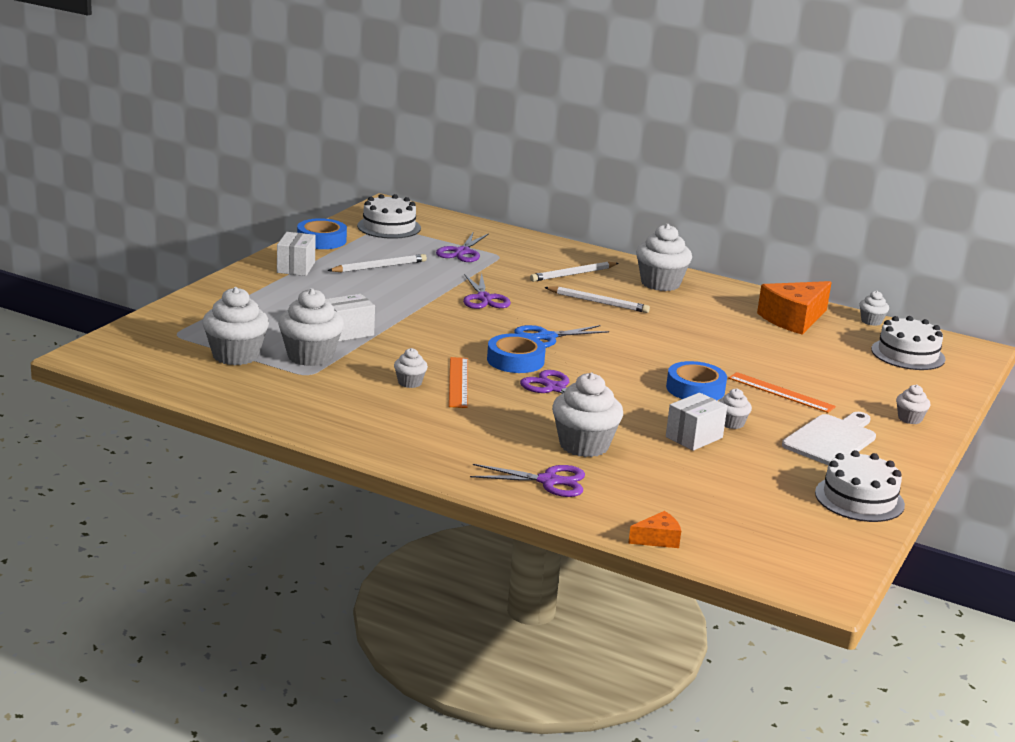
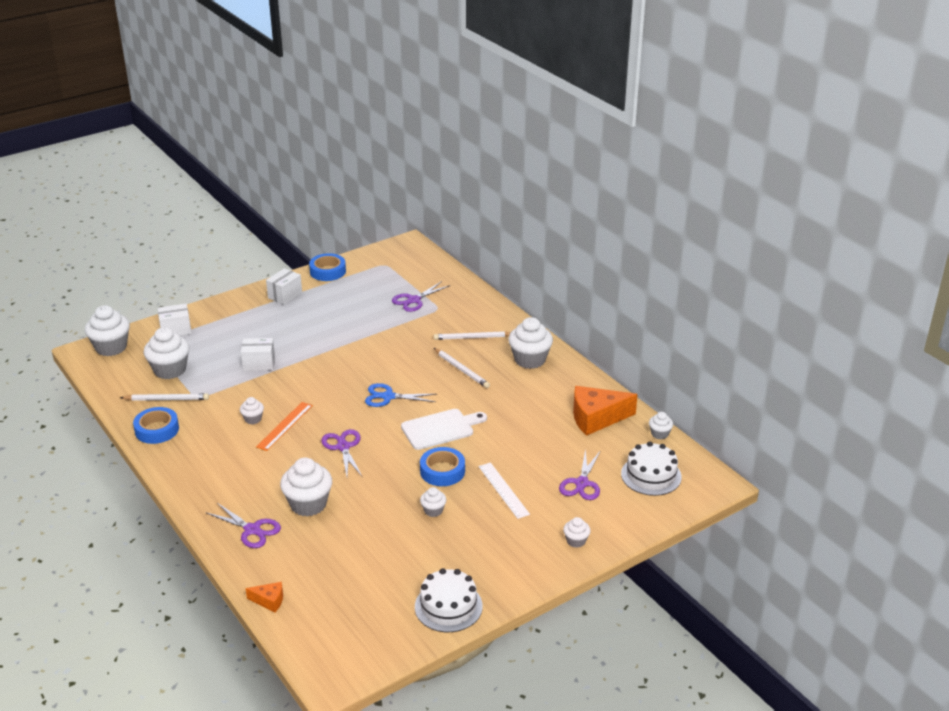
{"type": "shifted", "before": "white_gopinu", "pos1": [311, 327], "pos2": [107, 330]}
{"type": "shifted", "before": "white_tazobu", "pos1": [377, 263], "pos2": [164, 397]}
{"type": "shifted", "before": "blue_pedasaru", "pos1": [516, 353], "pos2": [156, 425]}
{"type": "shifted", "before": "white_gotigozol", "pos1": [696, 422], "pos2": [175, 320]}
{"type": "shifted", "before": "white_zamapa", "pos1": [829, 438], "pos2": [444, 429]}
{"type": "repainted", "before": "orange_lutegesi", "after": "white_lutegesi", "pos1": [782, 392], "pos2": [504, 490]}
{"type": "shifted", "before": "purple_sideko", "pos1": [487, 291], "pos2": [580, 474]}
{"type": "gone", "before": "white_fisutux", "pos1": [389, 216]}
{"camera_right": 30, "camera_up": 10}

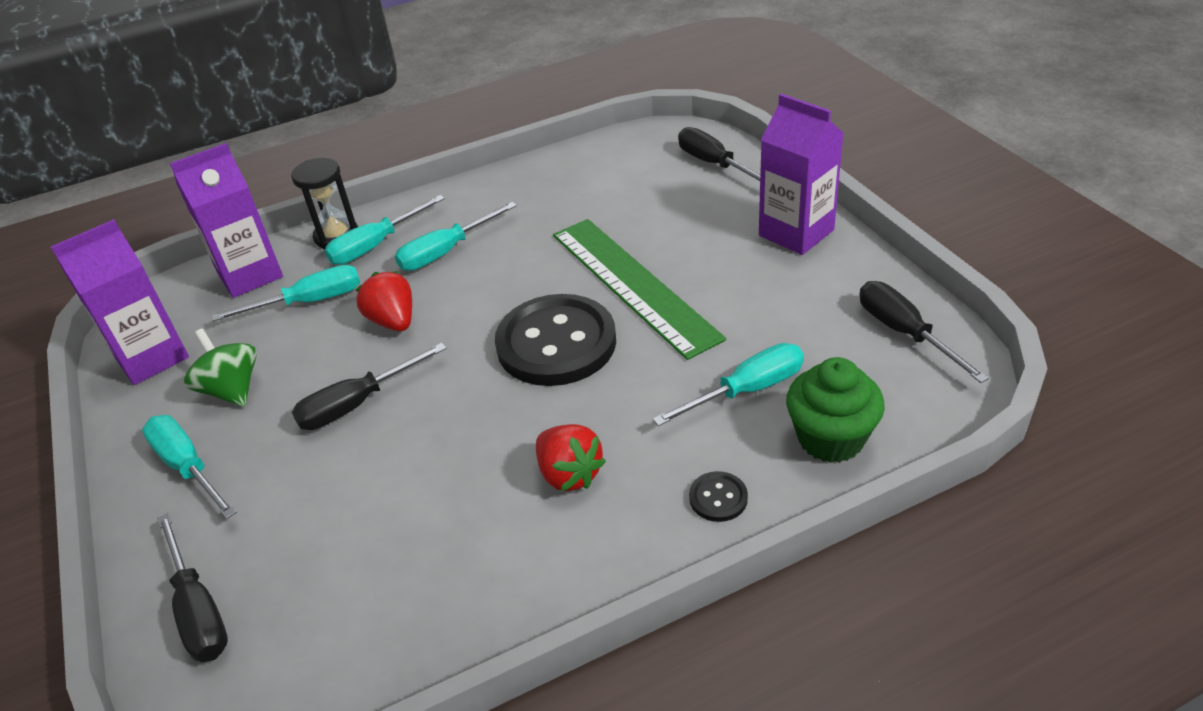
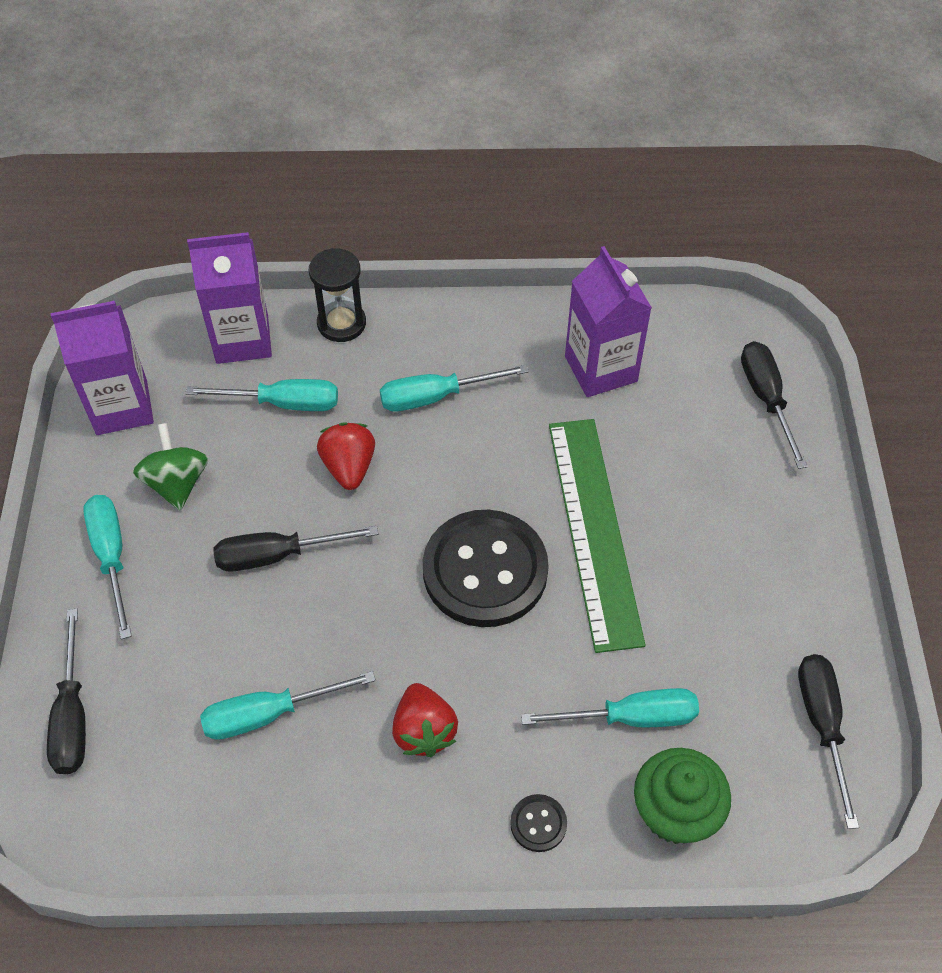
{"type": "shifted", "before": "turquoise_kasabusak", "pos1": [384, 230], "pos2": [288, 705]}
{"type": "shifted", "before": "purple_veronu", "pos1": [801, 174], "pos2": [608, 321]}
{"camera_right": 20, "camera_up": 15}

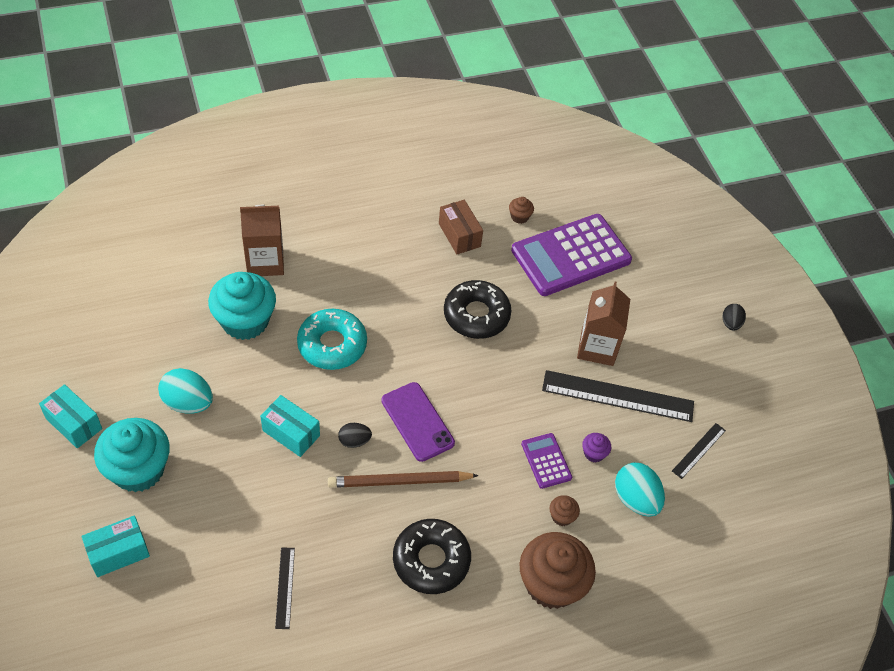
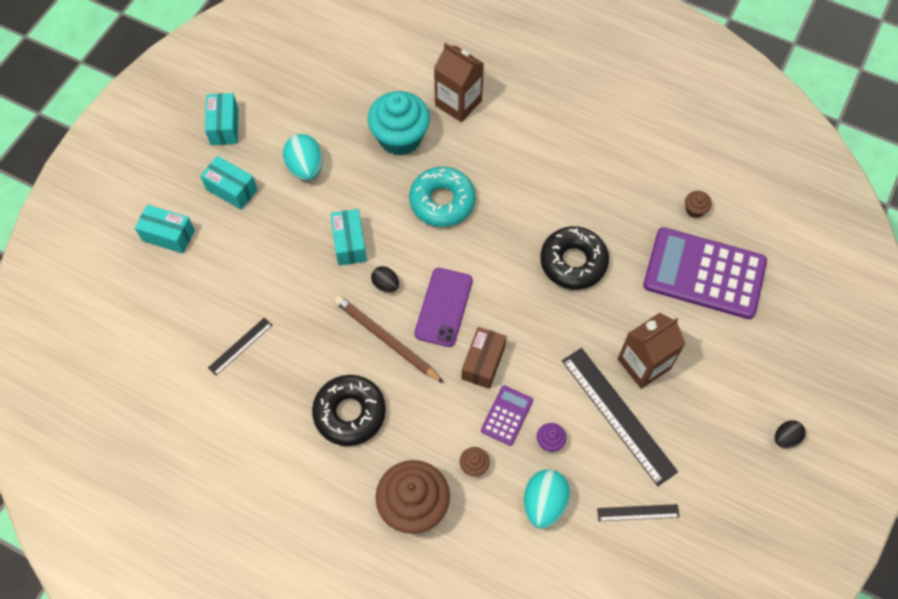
{"type": "swapped", "before": "turquoise_gopinu", "after": "turquoise_gotigozol", "pos1": [132, 455], "pos2": [229, 183]}
{"type": "shifted", "before": "brown_gotigozol", "pos1": [461, 227], "pos2": [484, 358]}
{"camera_right": 50, "camera_up": 10}

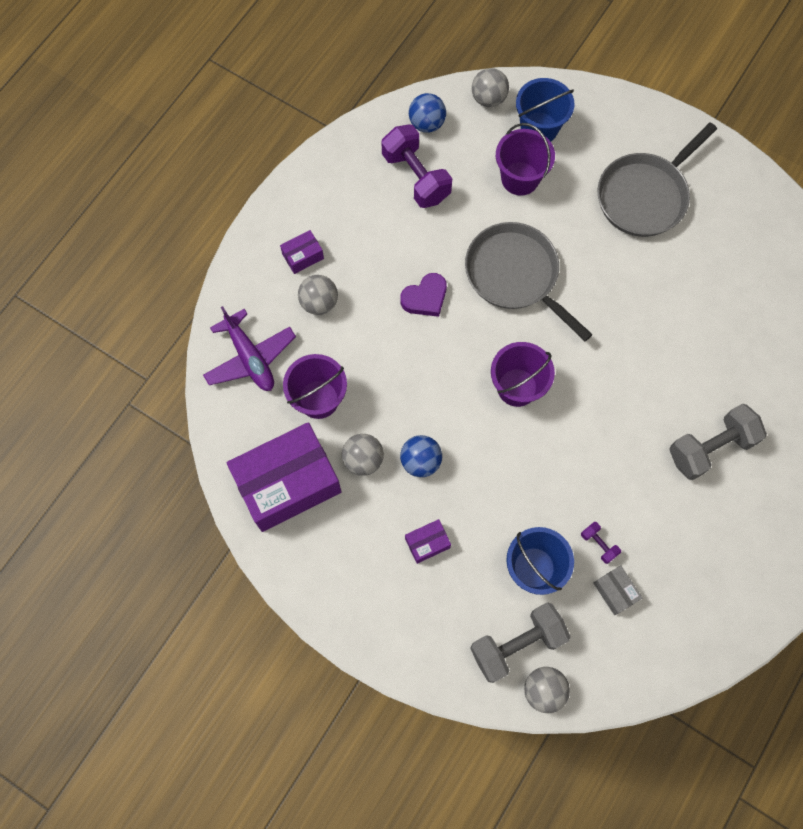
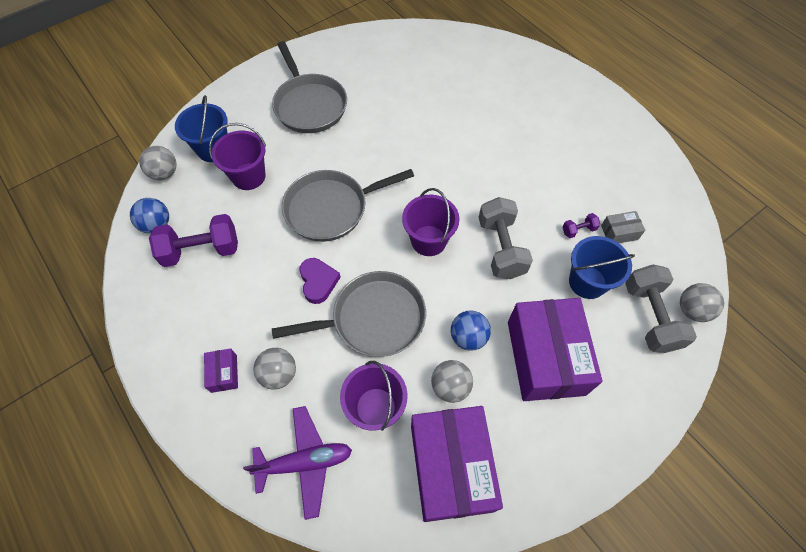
{"type": "new", "after": "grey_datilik", "pos2": [349, 314]}
{"type": "shifted", "before": "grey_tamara", "pos1": [718, 442], "pos2": [506, 238]}
{"type": "scaled", "before": "purple_gotigozol", "pos1": [428, 541], "pos2": [555, 349], "scale": 2.41}
{"camera_right": -70, "camera_up": -10}

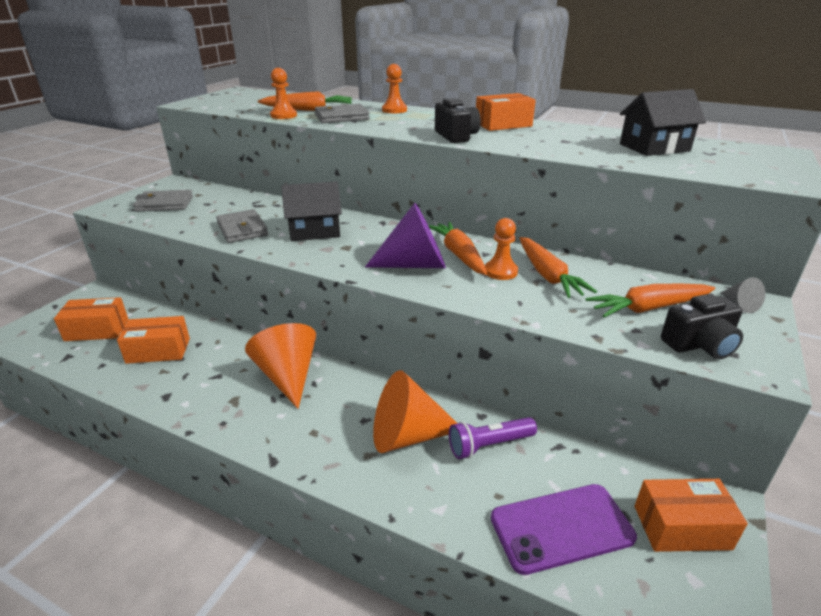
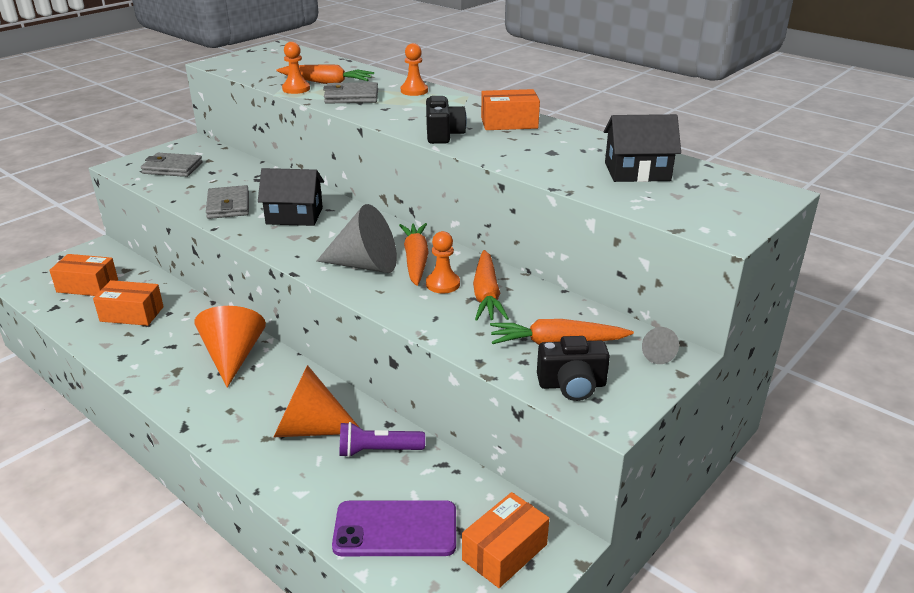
{"type": "repainted", "before": "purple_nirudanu", "after": "grey_nirudanu", "pos1": [405, 235], "pos2": [357, 238]}
{"type": "rotated", "before": "orange_gotigozol", "pos1": [691, 515], "pos2": [505, 540], "turn": -60}
{"camera_right": 15, "camera_up": 0}

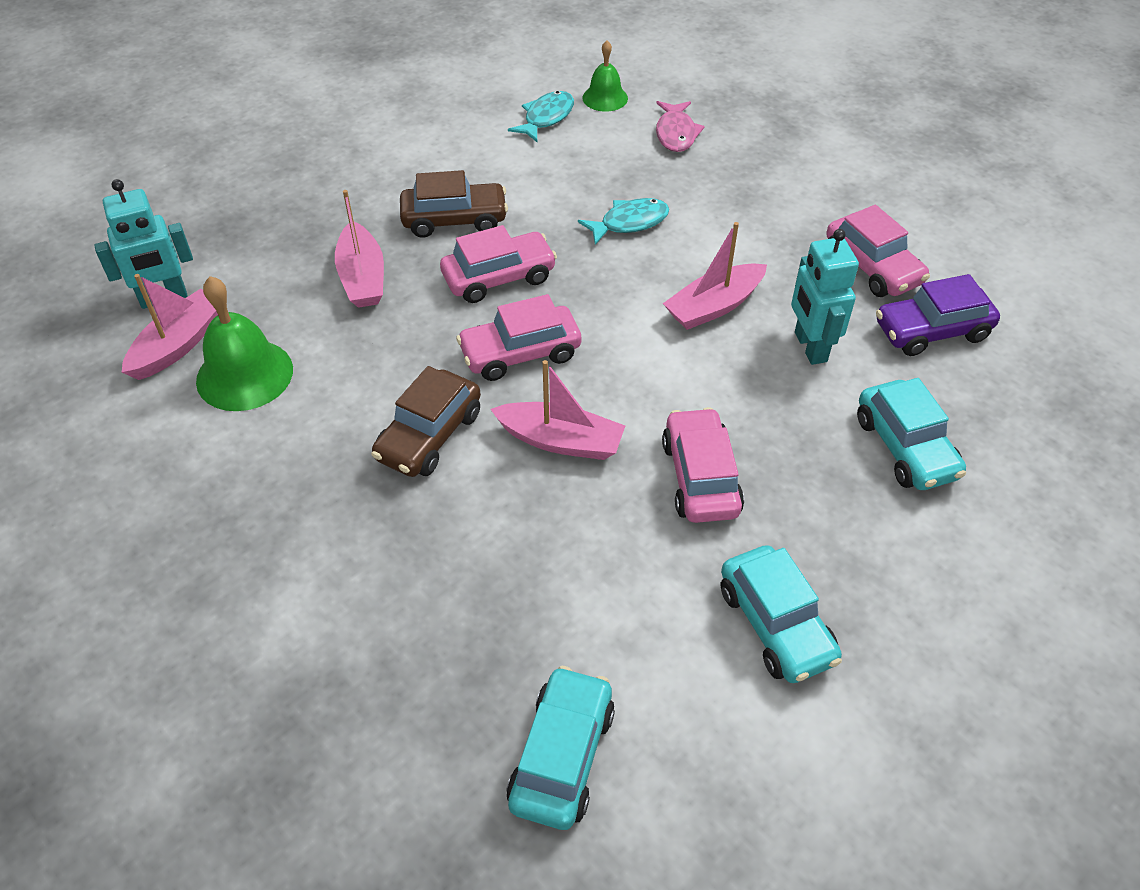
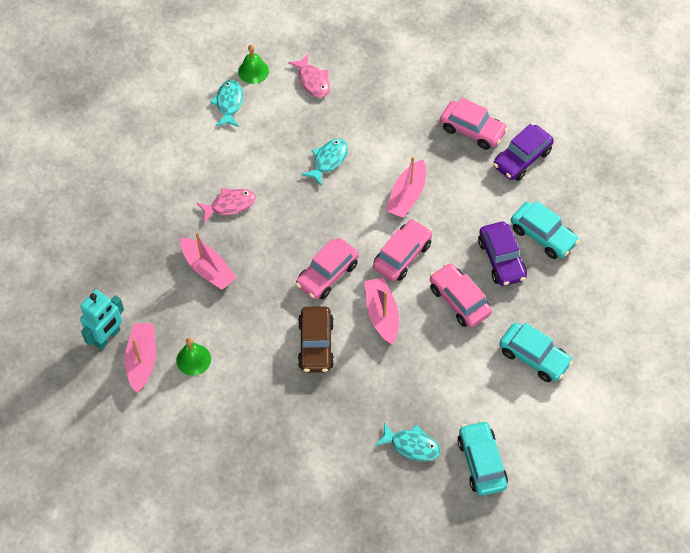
{"type": "scaled", "before": "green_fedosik", "pos1": [244, 343], "pos2": [193, 357], "scale": 0.61}
{"type": "swapped", "before": "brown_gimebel", "after": "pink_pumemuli", "pos1": [454, 204], "pos2": [226, 205]}
{"type": "rotated", "before": "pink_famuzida", "pos1": [557, 410], "pos2": [381, 311], "turn": -90}
{"type": "shifted", "before": "pink_gimebel", "pos1": [498, 264], "pos2": [402, 250]}
{"type": "new", "after": "turquoise_pumemuli", "pos2": [407, 441]}
{"type": "new", "after": "purple_gimebel", "pos2": [502, 254]}
{"type": "gone", "before": "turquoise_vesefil", "pos1": [825, 297]}
{"camera_right": -30, "camera_up": 10}

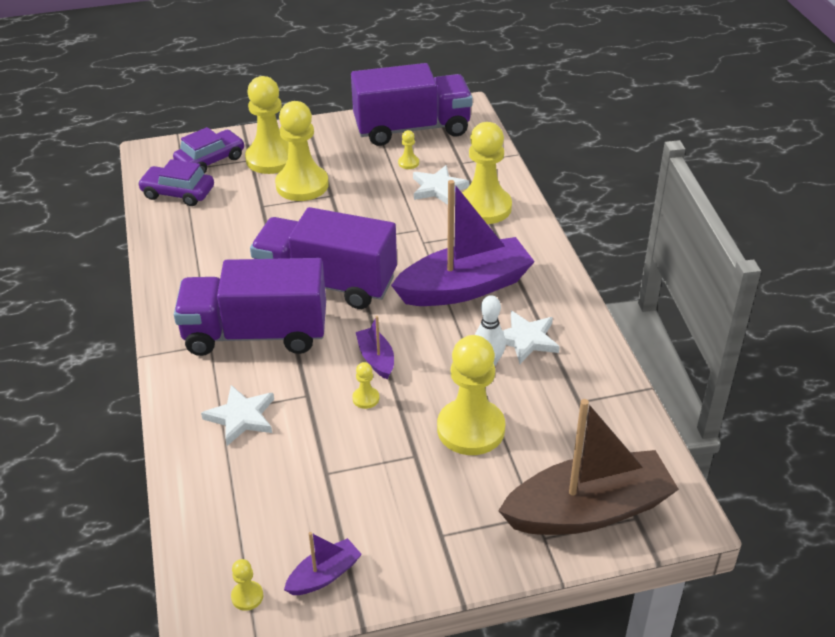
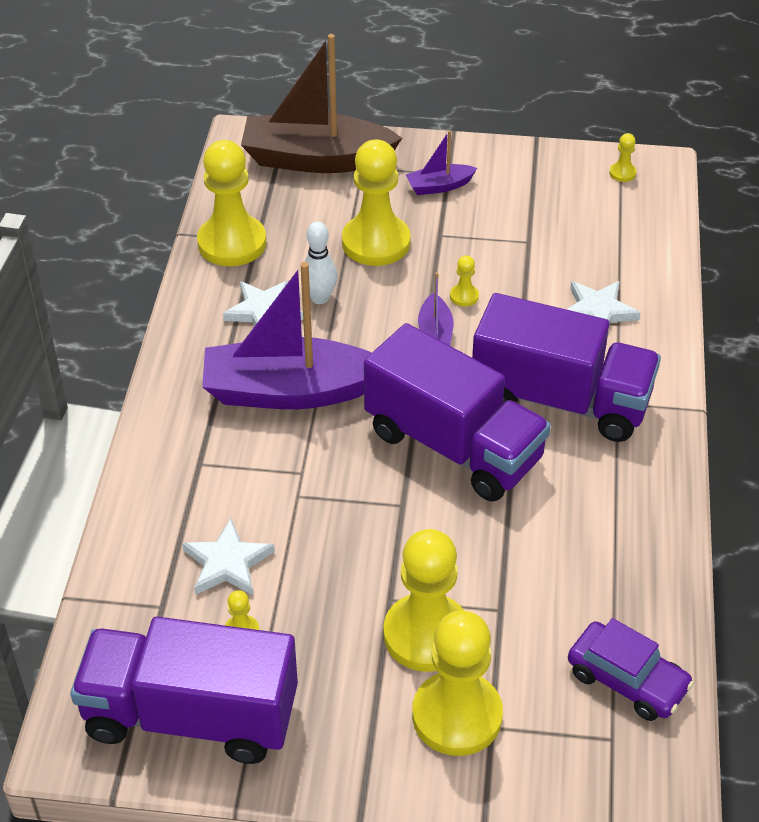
{"type": "shifted", "before": "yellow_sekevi", "pos1": [487, 173], "pos2": [231, 203]}
{"type": "shifted", "before": "purple_famuzida", "pos1": [323, 563], "pos2": [441, 162]}
{"type": "gone", "before": "purple_gimebel", "pos1": [208, 150]}
{"camera_right": -160, "camera_up": 5}

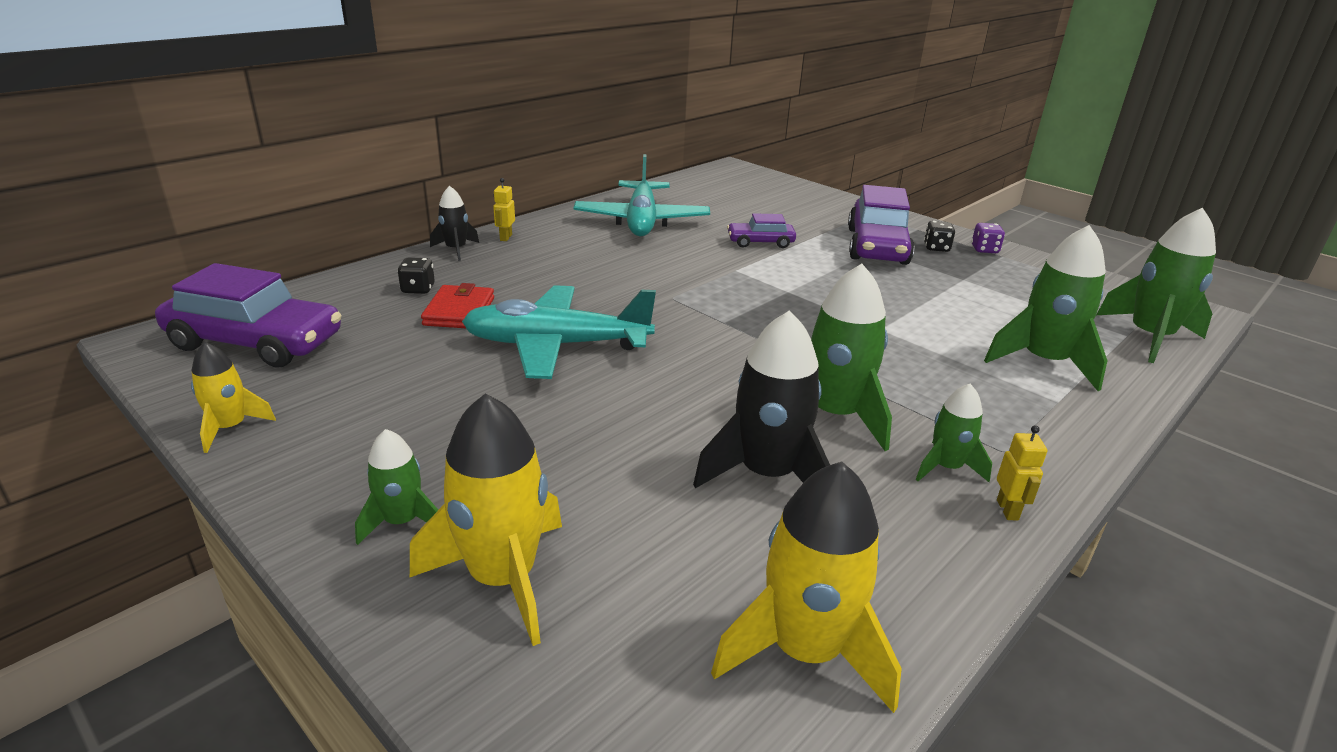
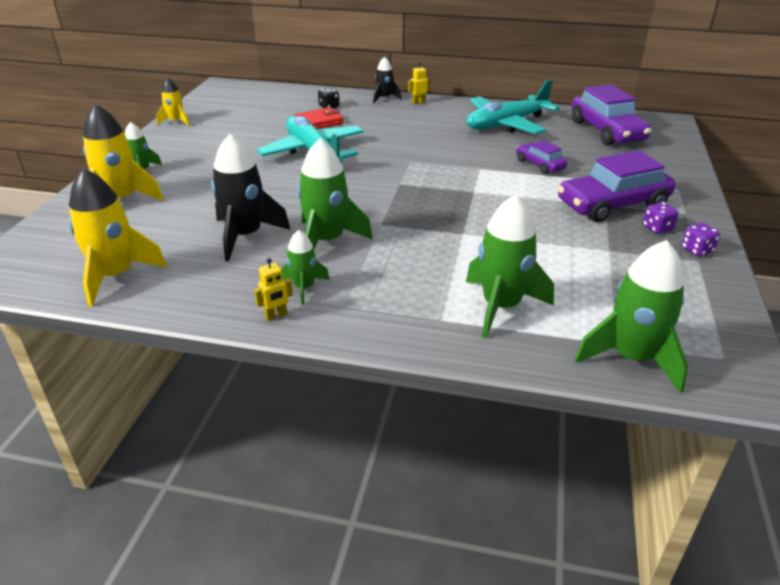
{"type": "shifted", "before": "purple_gimebel", "pos1": [248, 315], "pos2": [612, 114]}
{"type": "repainted", "before": "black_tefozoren", "after": "purple_tefozoren", "pos1": [939, 236], "pos2": [661, 218]}
{"camera_right": 60, "camera_up": 5}

